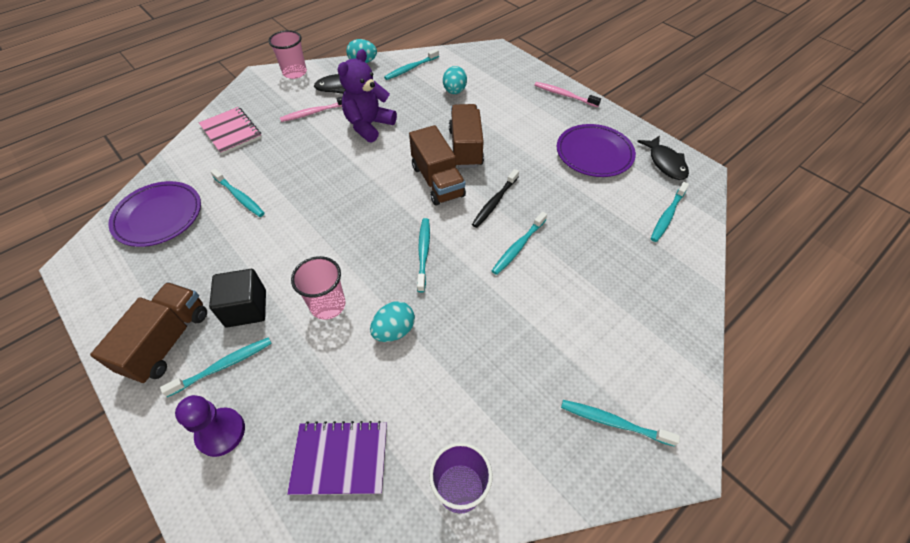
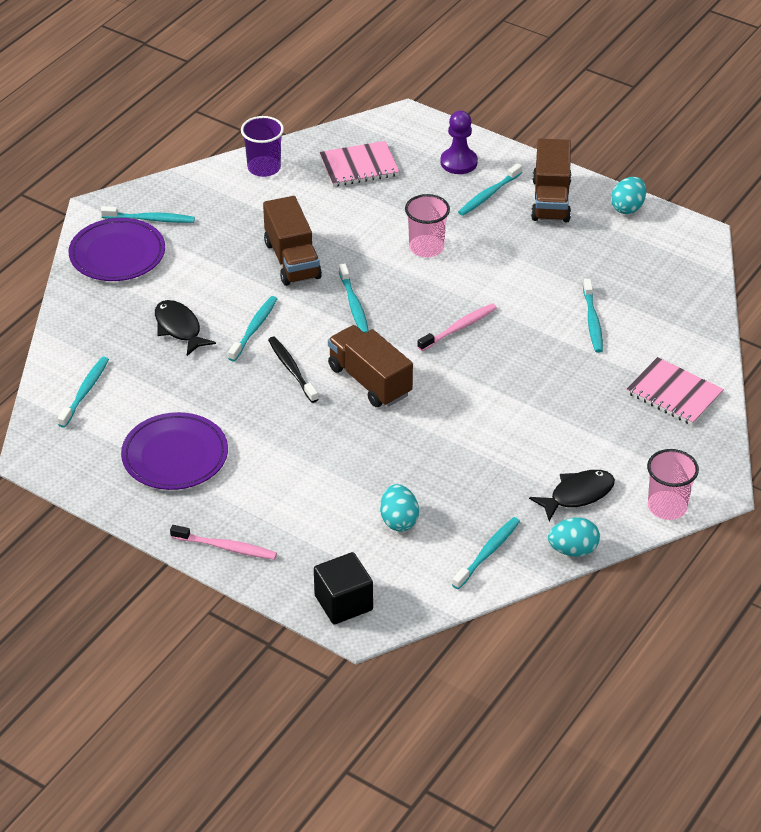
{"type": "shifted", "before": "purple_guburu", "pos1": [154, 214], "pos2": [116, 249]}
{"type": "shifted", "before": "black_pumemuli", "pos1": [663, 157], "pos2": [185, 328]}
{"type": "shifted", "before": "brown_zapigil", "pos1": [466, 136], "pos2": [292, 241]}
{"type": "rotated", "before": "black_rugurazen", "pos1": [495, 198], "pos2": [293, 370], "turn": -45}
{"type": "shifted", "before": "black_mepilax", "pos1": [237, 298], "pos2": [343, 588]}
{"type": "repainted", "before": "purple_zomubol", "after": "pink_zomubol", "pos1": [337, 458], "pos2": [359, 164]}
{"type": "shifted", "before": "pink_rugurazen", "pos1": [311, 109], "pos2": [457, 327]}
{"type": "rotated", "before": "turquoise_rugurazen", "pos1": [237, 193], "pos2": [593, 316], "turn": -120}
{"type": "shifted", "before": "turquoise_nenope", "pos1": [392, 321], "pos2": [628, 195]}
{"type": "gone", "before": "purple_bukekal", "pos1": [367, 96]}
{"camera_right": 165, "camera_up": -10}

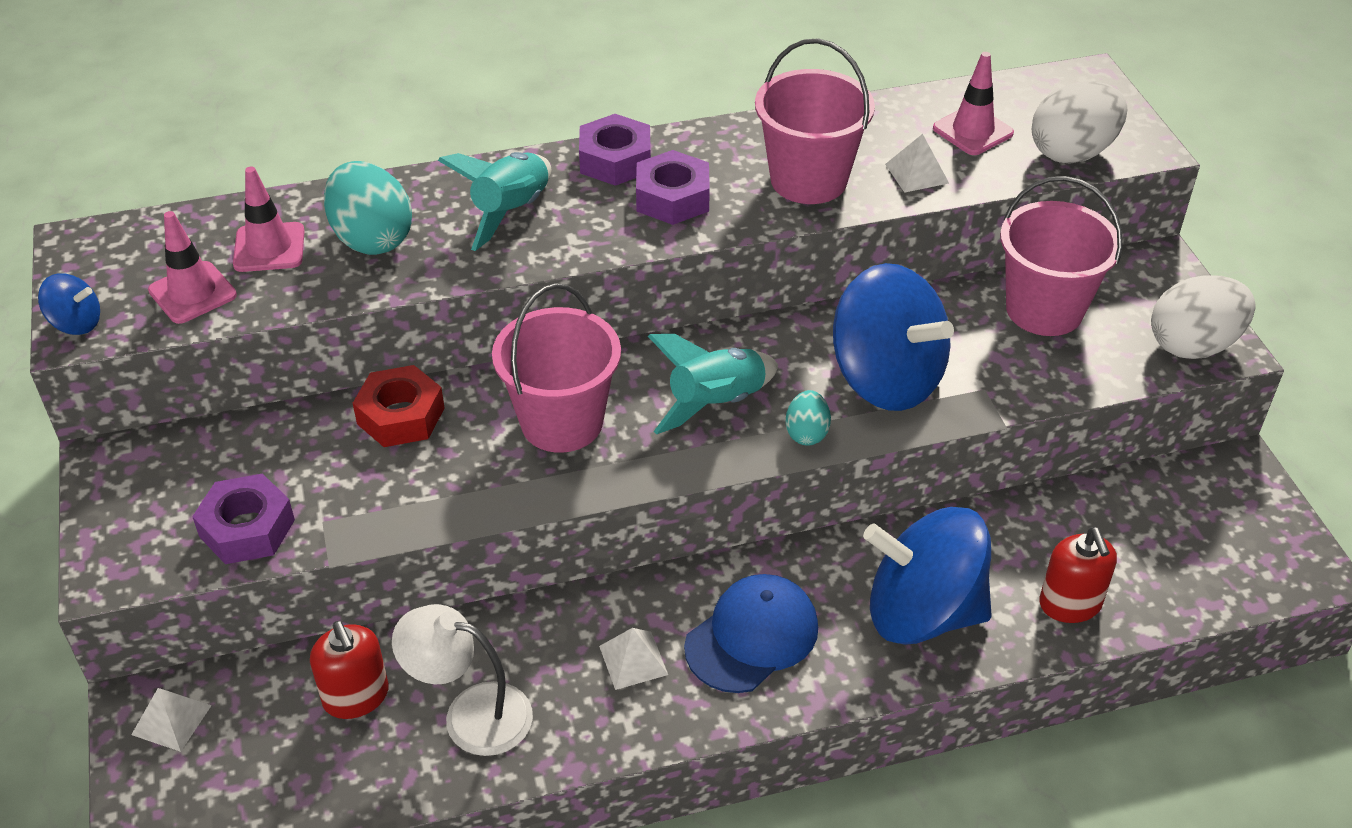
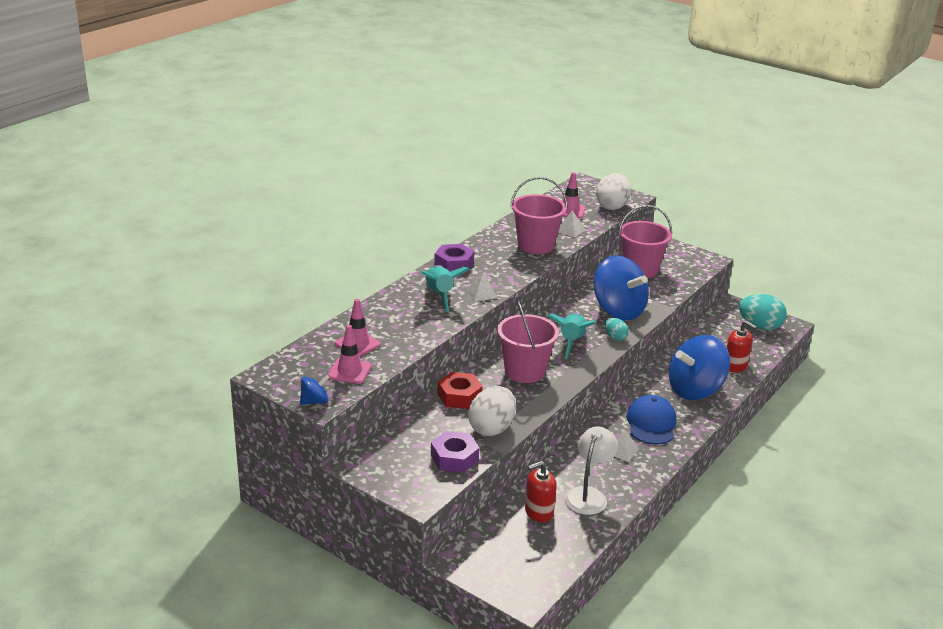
{"type": "shifted", "before": "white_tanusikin", "pos1": [171, 720], "pos2": [482, 286]}
{"type": "shifted", "before": "white_nenope", "pos1": [1203, 317], "pos2": [492, 411]}
{"type": "rotated", "before": "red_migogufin", "pos1": [349, 670], "pos2": [541, 492], "turn": 135}
{"type": "rotated", "before": "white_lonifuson", "pos1": [462, 680], "pos2": [591, 470], "turn": 135}
{"type": "rotated", "before": "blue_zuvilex", "pos1": [893, 337], "pos2": [621, 288], "turn": 45}
{"type": "shifted", "before": "turquoise_nenope", "pos1": [368, 208], "pos2": [763, 312]}
{"type": "gone", "before": "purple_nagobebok", "pos1": [673, 187]}
{"camera_right": -40, "camera_up": -15}

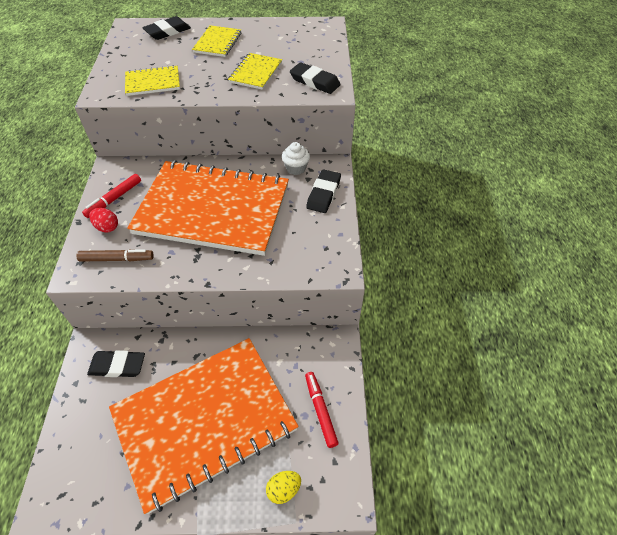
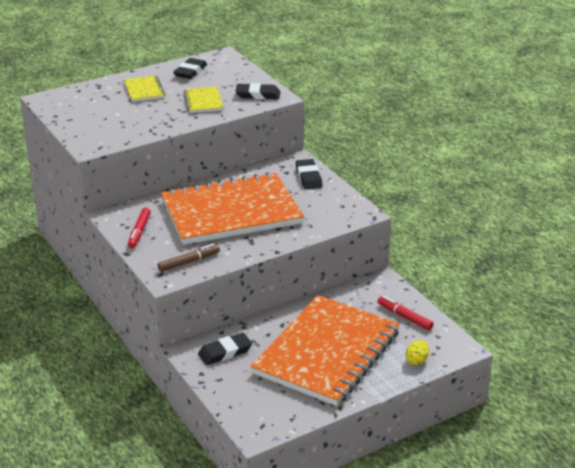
{"type": "shifted", "before": "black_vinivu", "pos1": [166, 28], "pos2": [190, 68]}
{"type": "gone", "before": "red_nenope", "pos1": [103, 220]}
{"type": "gone", "before": "yellow_zomubol", "pos1": [152, 80]}
{"type": "gone", "before": "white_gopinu", "pos1": [296, 158]}
{"camera_right": -30, "camera_up": -20}

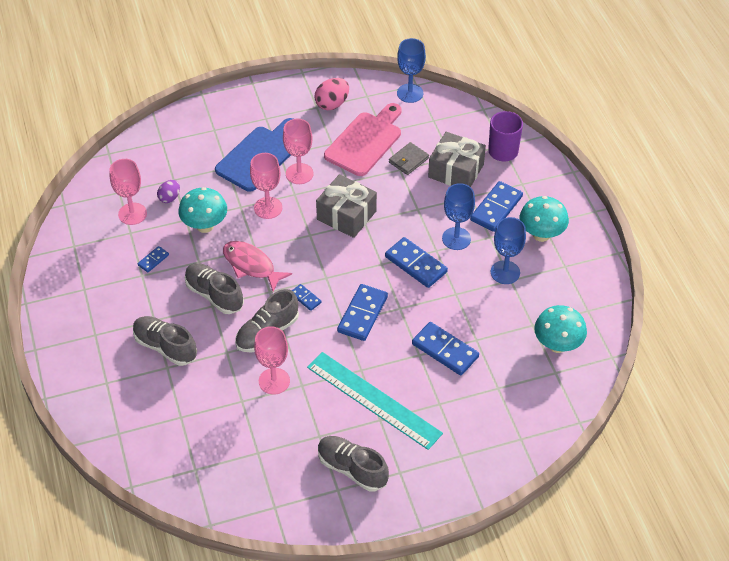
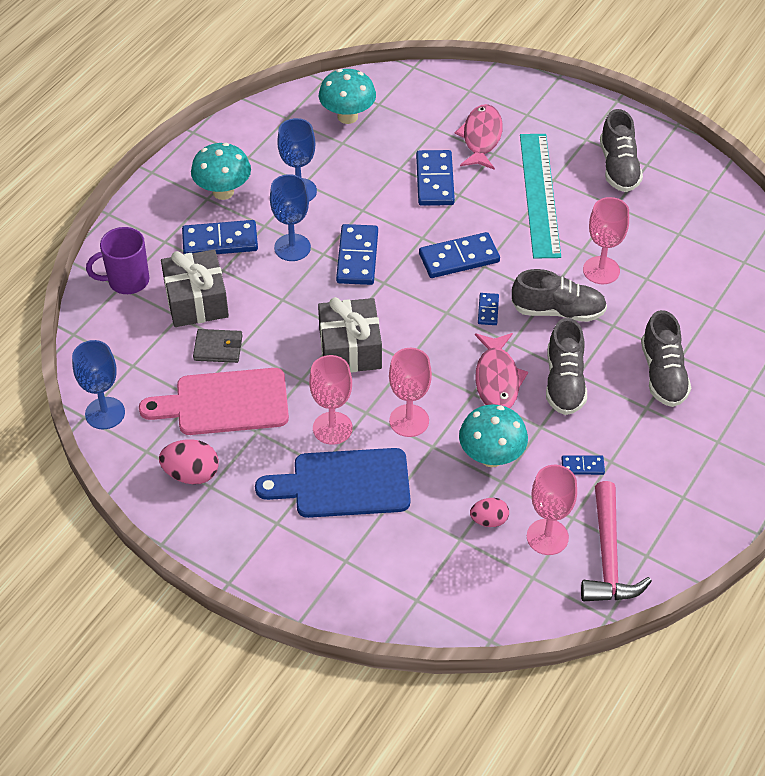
{"type": "new", "after": "pink_pumemuli", "pos2": [479, 137]}
{"type": "repainted", "before": "purple_nenope", "after": "pink_nenope", "pos1": [168, 191], "pos2": [489, 512]}
{"type": "new", "after": "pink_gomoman", "pos2": [616, 541]}
{"camera_right": -130, "camera_up": 0}

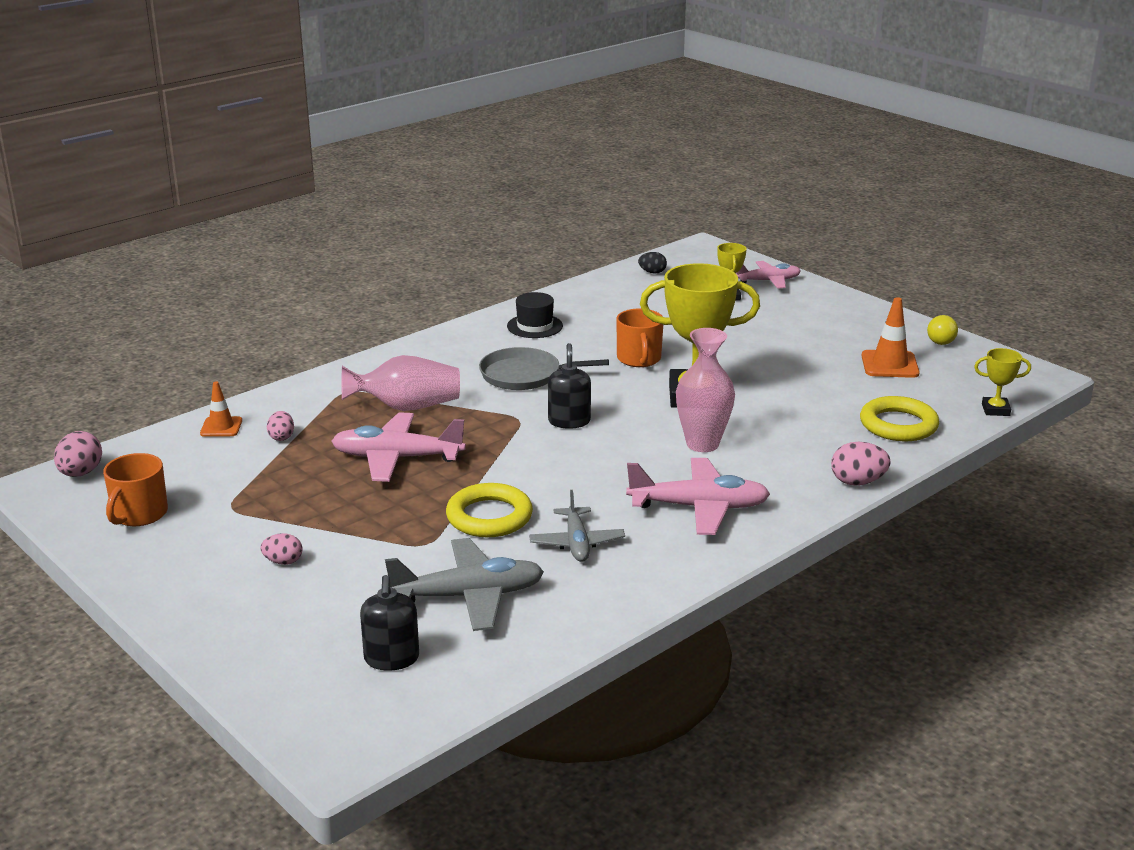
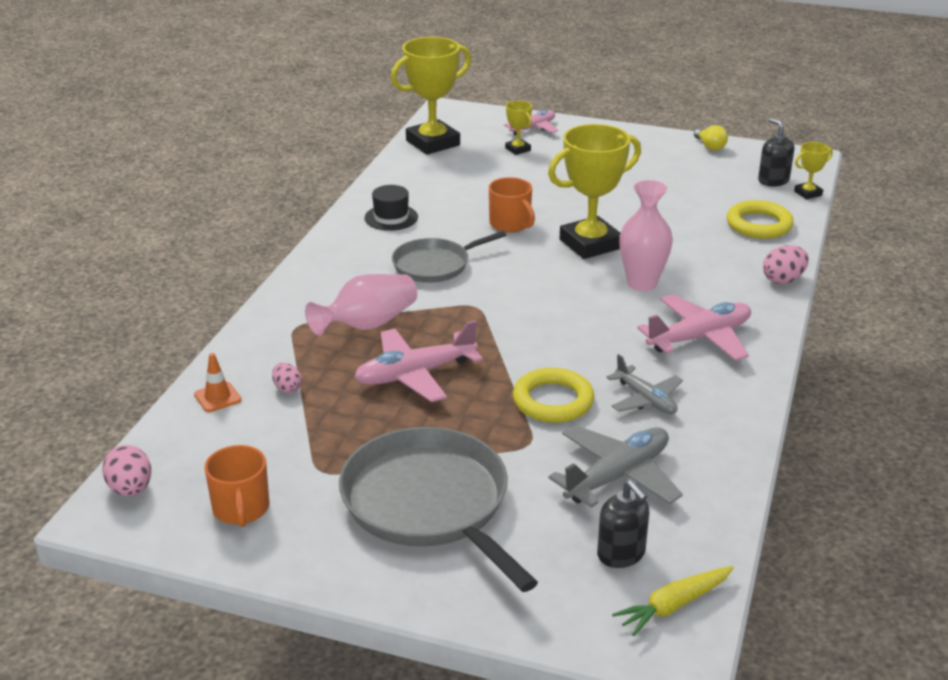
{"type": "swapped", "before": "pink_nenope", "after": "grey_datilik", "pos1": [281, 549], "pos2": [438, 509]}
{"type": "swapped", "before": "black_nenope", "after": "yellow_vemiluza", "pos1": [652, 263], "pos2": [431, 96]}
{"type": "new", "after": "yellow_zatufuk", "pos2": [673, 601]}
{"type": "shifted", "before": "black_migogufin", "pos1": [569, 386], "pos2": [776, 152]}
{"type": "gone", "before": "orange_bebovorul", "pos1": [890, 337]}
{"camera_right": -30, "camera_up": 5}

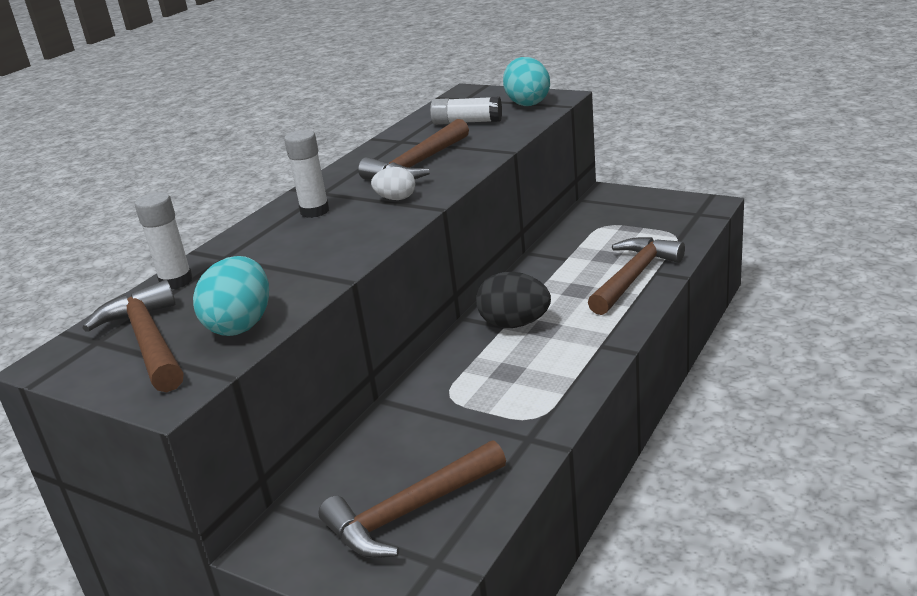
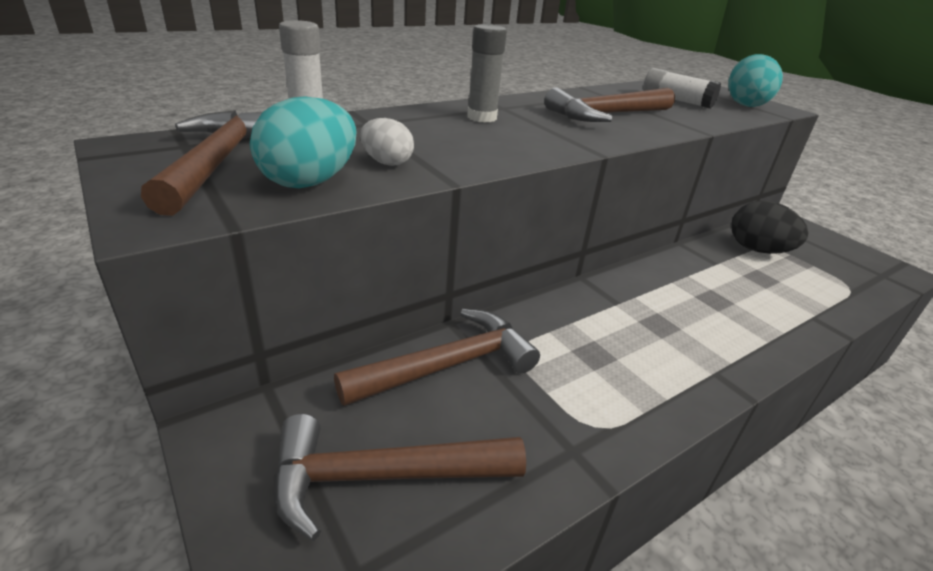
{"type": "shifted", "before": "brown_gomoman", "pos1": [636, 276], "pos2": [437, 357]}
{"type": "shifted", "before": "white_nenope", "pos1": [393, 183], "pos2": [387, 142]}
{"type": "repainted", "before": "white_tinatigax", "after": "grey_tinatigax", "pos1": [306, 174], "pos2": [487, 73]}
{"type": "shifted", "before": "black_nenope", "pos1": [513, 300], "pos2": [770, 227]}
{"camera_right": 20, "camera_up": 5}

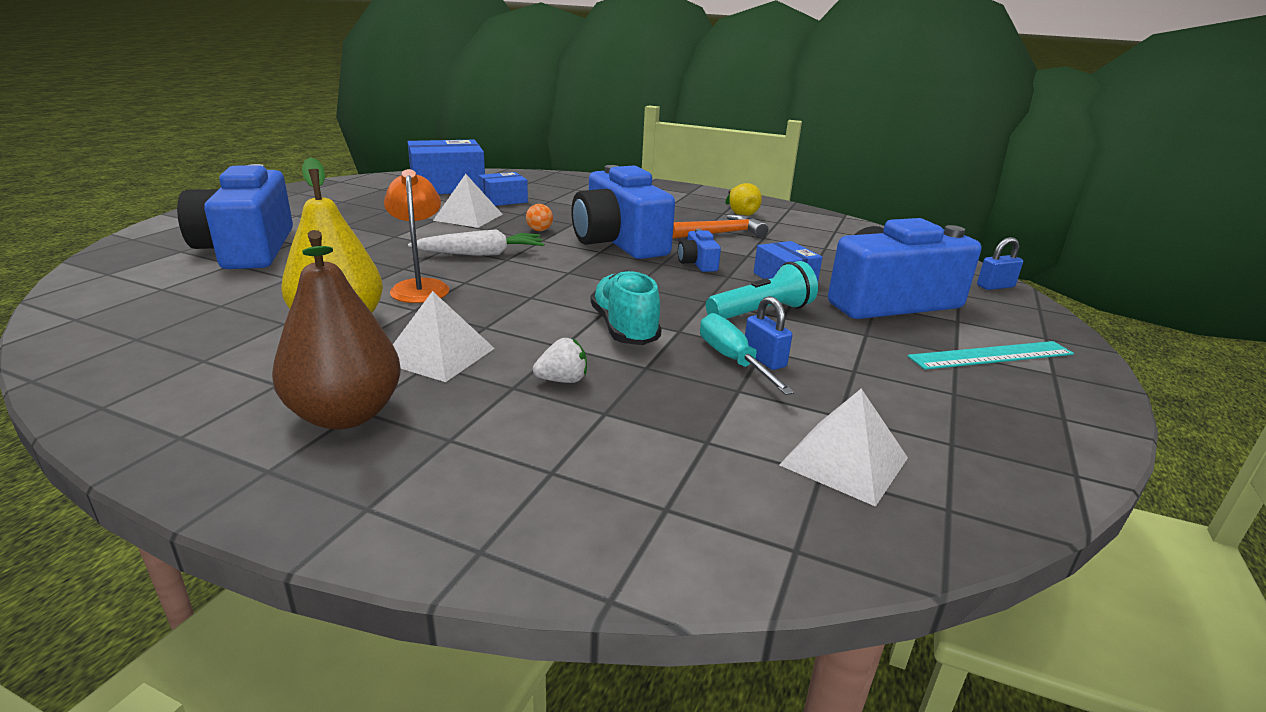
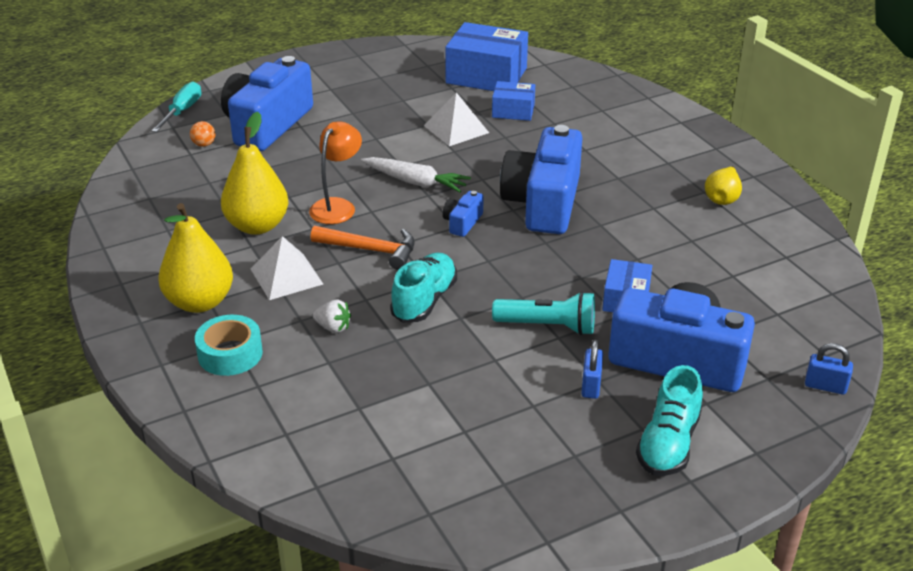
{"type": "shifted", "before": "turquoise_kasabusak", "pos1": [747, 354], "pos2": [176, 107]}
{"type": "repainted", "before": "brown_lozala", "after": "yellow_lozala", "pos1": [336, 330], "pos2": [196, 258]}
{"type": "shifted", "before": "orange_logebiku", "pos1": [539, 217], "pos2": [202, 134]}
{"type": "new", "after": "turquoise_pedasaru", "pos2": [229, 345]}
{"type": "shifted", "before": "orange_gomoman", "pos1": [720, 227], "pos2": [362, 248]}
{"type": "shifted", "before": "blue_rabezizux", "pos1": [699, 250], "pos2": [463, 214]}
{"type": "shifted", "before": "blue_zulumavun", "pos1": [768, 333], "pos2": [592, 369]}
{"type": "swapped", "before": "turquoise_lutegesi", "after": "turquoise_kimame", "pos1": [990, 355], "pos2": [669, 420]}
{"type": "gone", "before": "white_tanusikin", "pos1": [843, 447]}
{"camera_right": 40, "camera_up": 10}

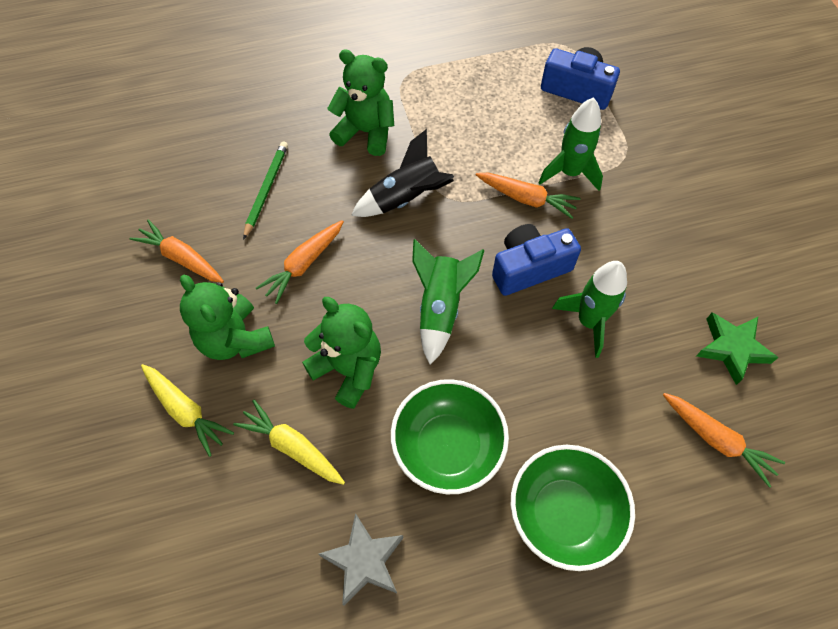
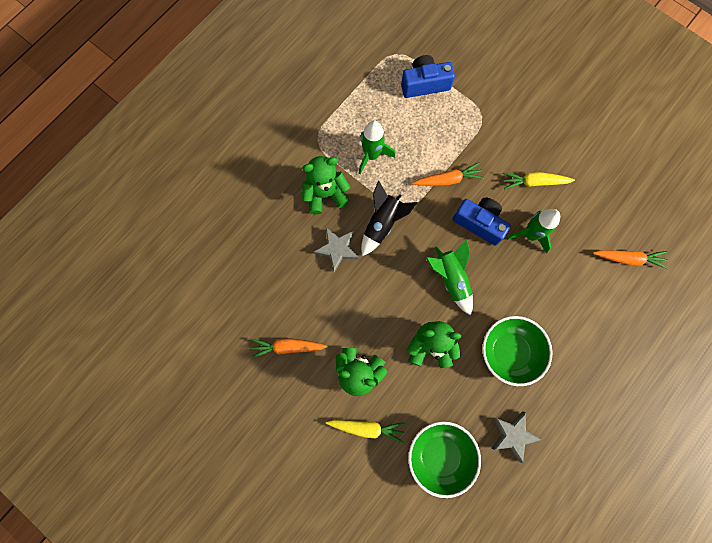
{"type": "new", "after": "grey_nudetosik", "pos2": [336, 250]}
{"type": "shifted", "before": "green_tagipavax", "pos1": [570, 144], "pos2": [377, 147]}
{"type": "shifted", "before": "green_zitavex", "pos1": [573, 508], "pos2": [444, 459]}
{"type": "rotated", "before": "blue_rabezizux", "pos1": [536, 260], "pos2": [482, 222], "turn": 90}
{"type": "shifted", "before": "yellow_zatufuk", "pos1": [289, 442], "pos2": [539, 181]}
{"type": "gone", "before": "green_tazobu", "pos1": [265, 190]}
{"type": "gone", "before": "orange_zatufuk", "pos1": [300, 262]}
{"type": "gone", "before": "green_nudetosik", "pos1": [737, 348]}
{"camera_right": -35, "camera_up": 15}

